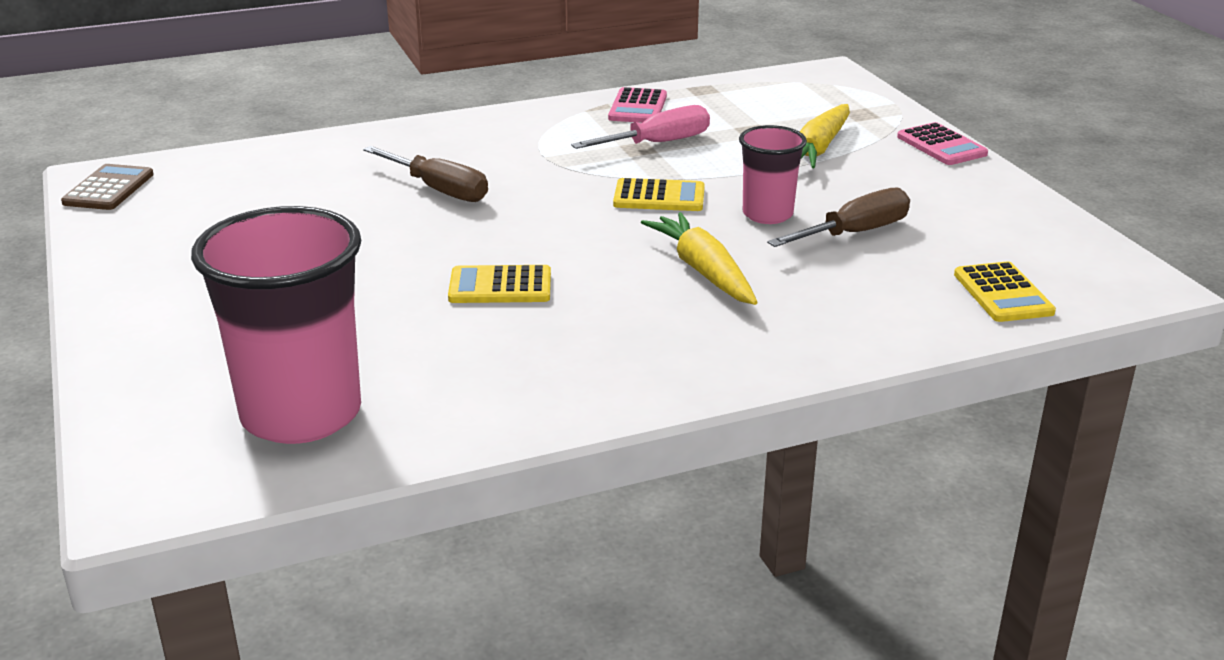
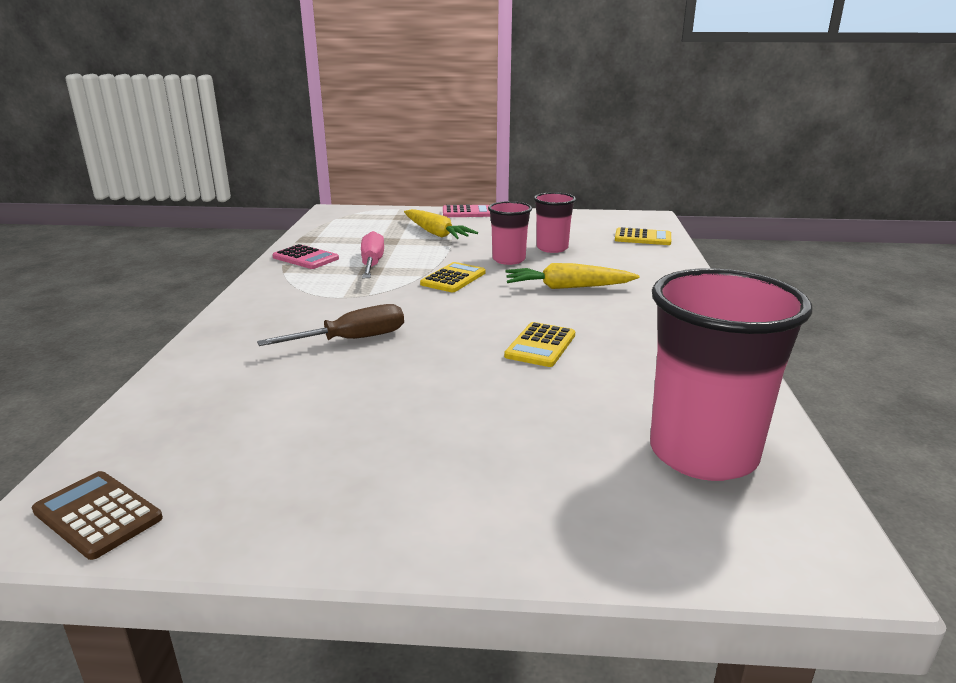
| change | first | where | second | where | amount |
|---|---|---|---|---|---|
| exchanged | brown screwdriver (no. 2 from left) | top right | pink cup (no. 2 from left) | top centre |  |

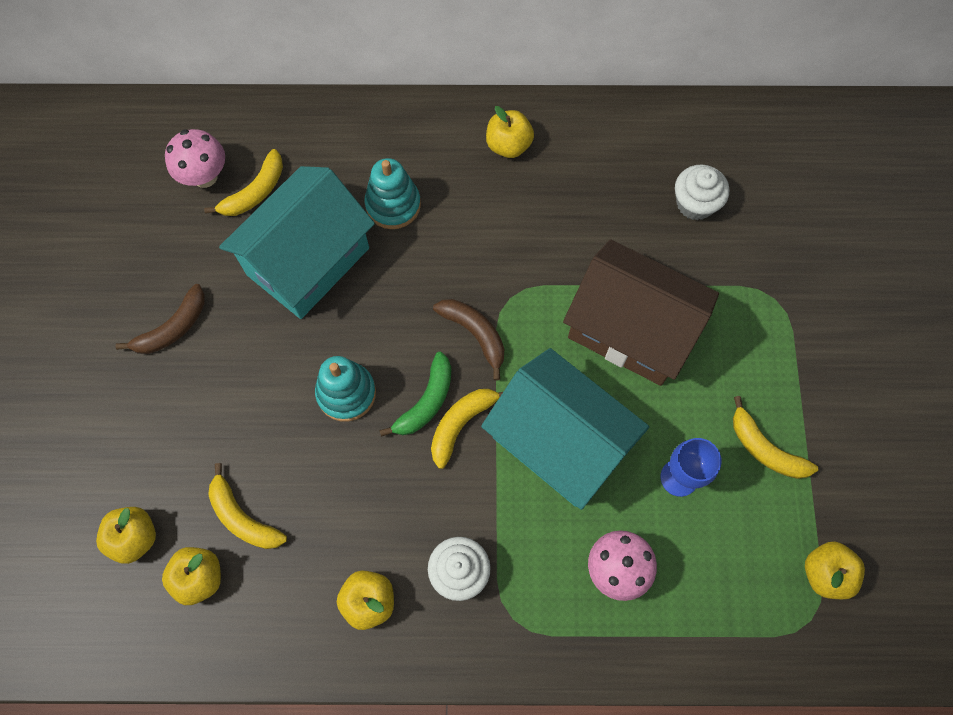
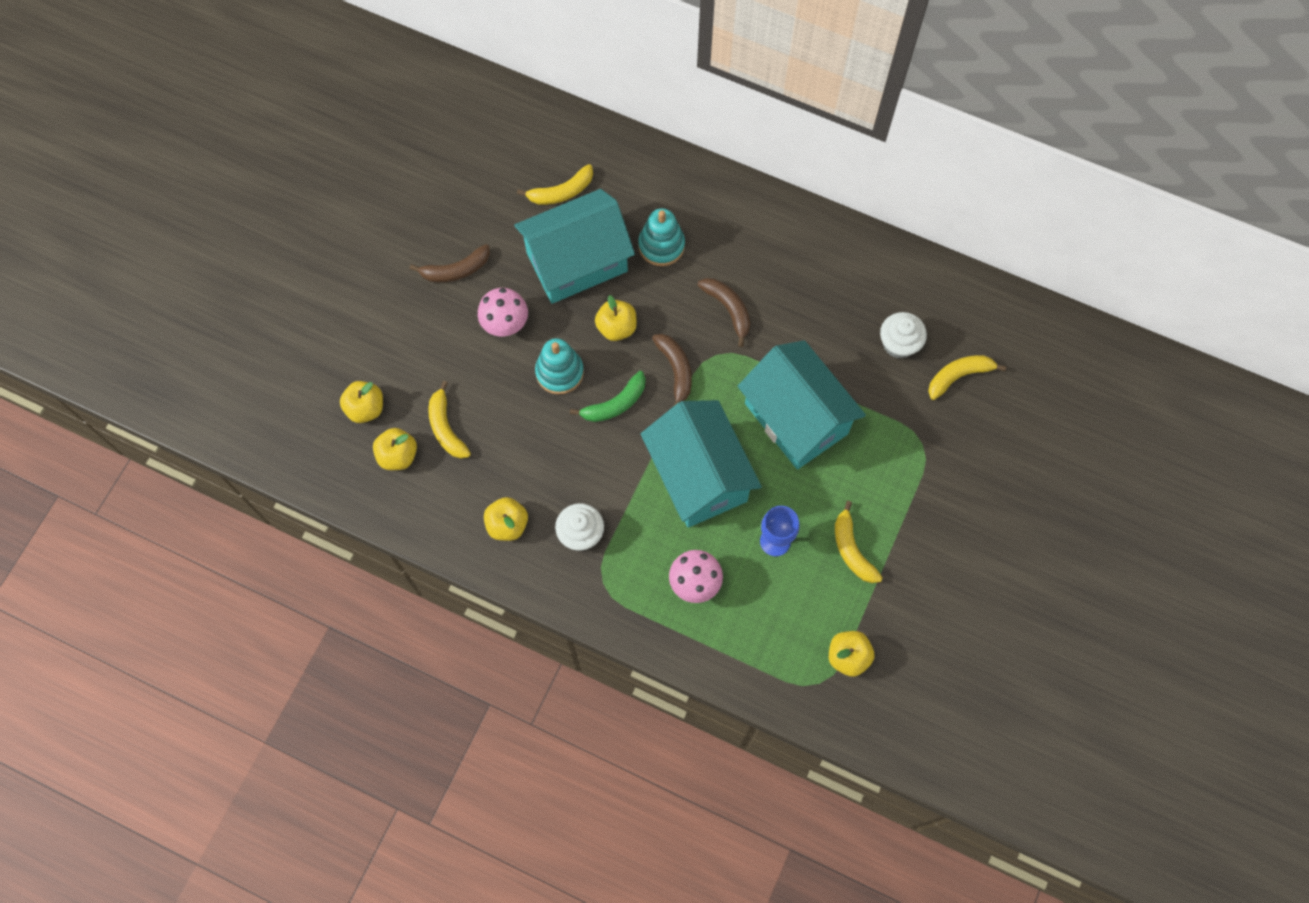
| change | first | where | second | where | amount |
|---|---|---|---|---|---|
| relocated | pink mushroom (no. 1 from left) | top left |  | centre |  |
| relocated | yellow apple (no. 4 from left) | top centre |  | centre |  |
| appeared |  |  | brown banana (no. 3 from left) | centre |  |
| colour | brown house | middle right | turquoise house (no. 3 from left) | centre |  |
| relocated | yellow banana (no. 3 from left in the first image) | centre | yellow banana (no. 4 from left) | middle right |  |

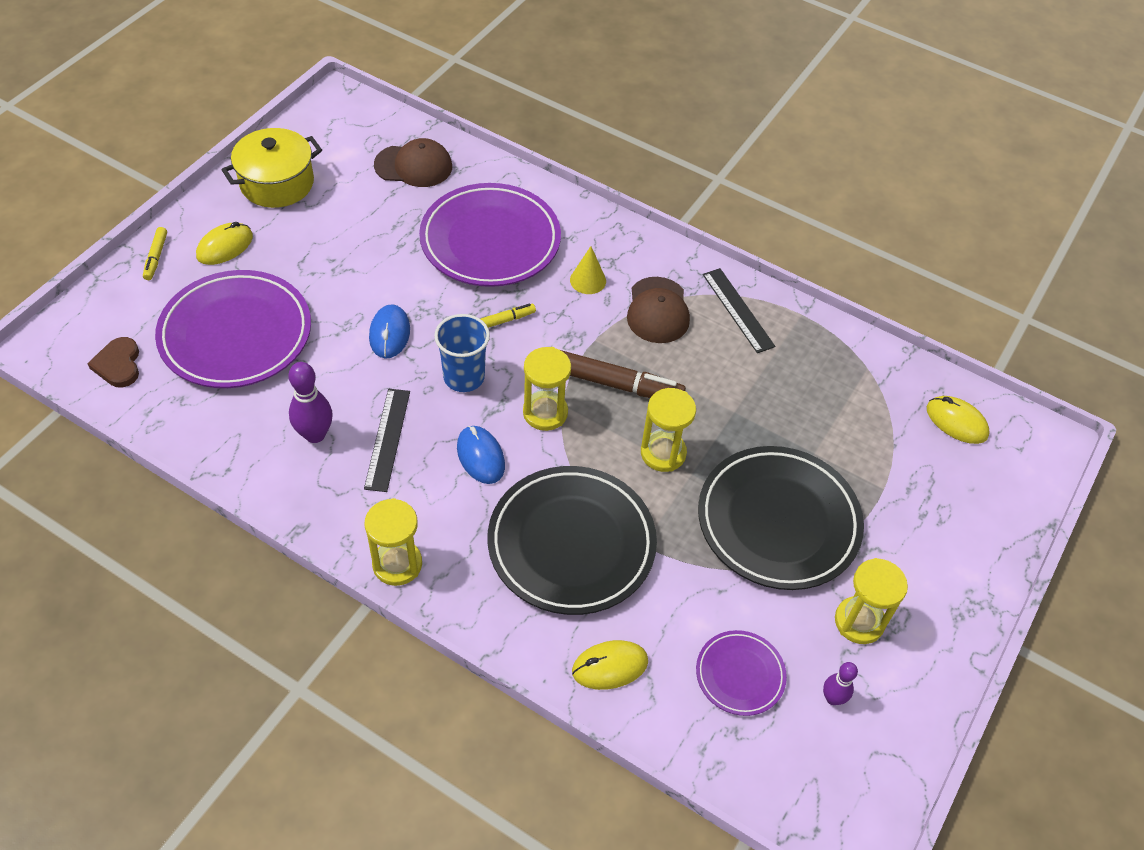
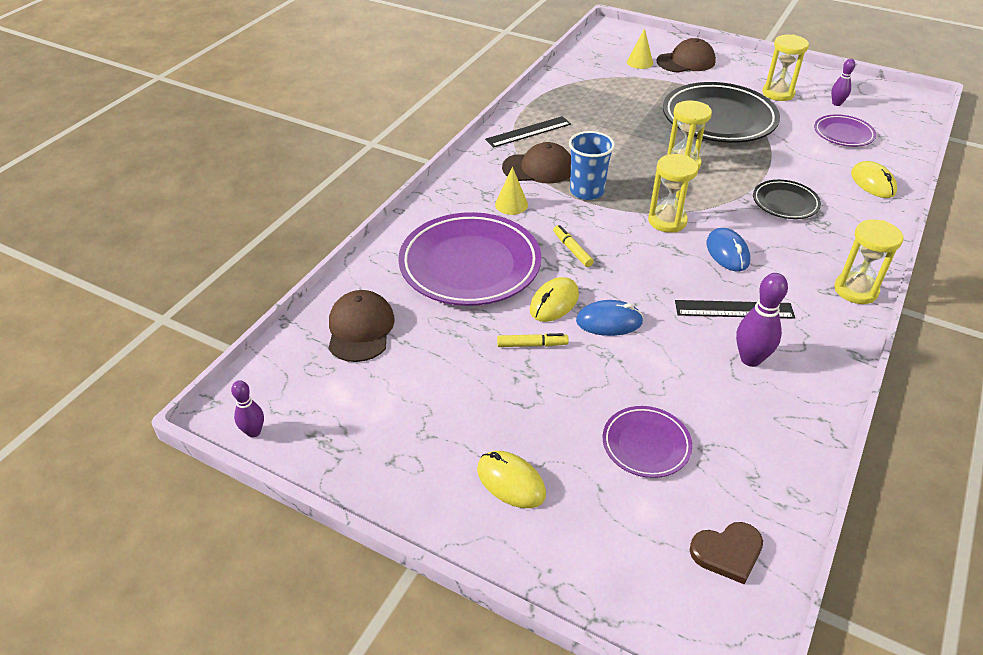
| change | first | where | second | where | amount |
|---|---|---|---|---|---|
| appeared |  |  | purple bowling pin (no. 1 from left) | middle left |  |
| relocated | yellow marker (no. 1 from left) | top left |  | centre |  |
| relocated | yellow mouse (no. 3 from left in the first image) | middle right | yellow mouse (no. 2 from left) | centre |  |
| relocated | blue cup | centre |  | top centre |  |
| size | purple plate (no. 1 from left in the first image) | middle left | purple plate (no. 2 from left) | bottom centre | x0.50 |
| appeared |  |  | yellow cone (no. 2 from left) | top centre |  |
| appeared |  |  | brown cap (no. 3 from left) | top right |  |
| spun | blue mouse (no. 2 from left) | centre |  | middle right | 75 degrees counterclockwise |
| size | black plate (no. 1 from left in the first image) | centre | black plate (no. 2 from left) | top right | x0.50 |
| missing | yellow pot | top left |  |  |  |
| missing | brown marker | centre |  |  |  |

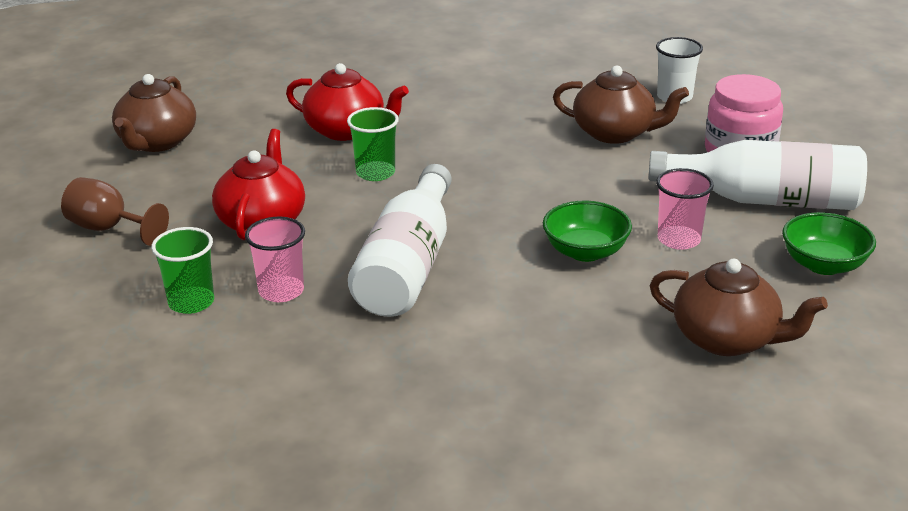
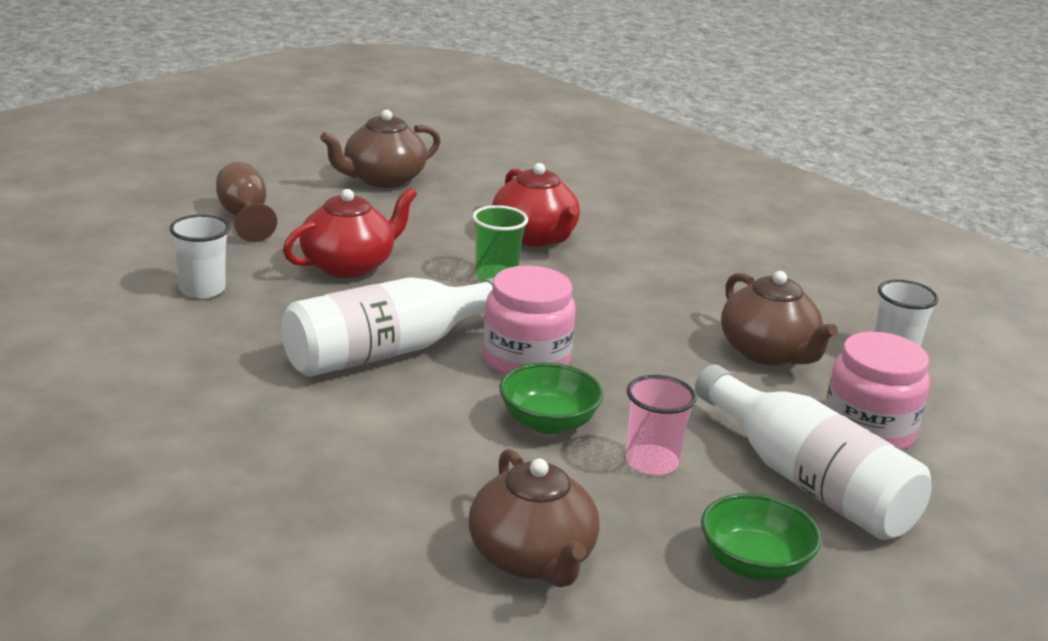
| change | first | where | second | where | amount |
|---|---|---|---|---|---|
| colour | green cup (no. 1 from left) | middle left | white cup (no. 1 from left) | middle left |  |
| appeared |  |  | pink jar (no. 1 from left) | centre |  |
| missing | pink cup (no. 1 from left) | middle left |  |  |  |

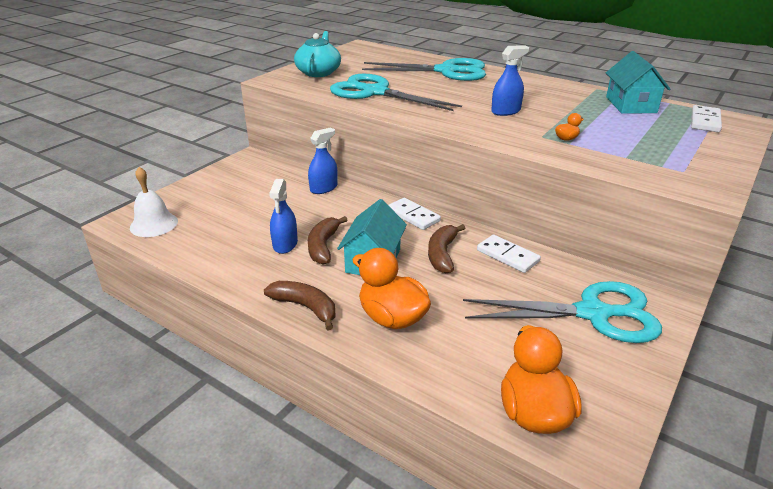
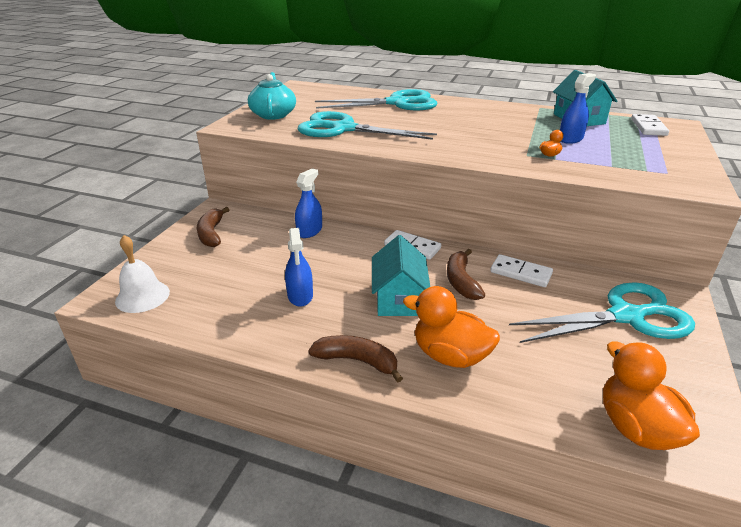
| change | first | where | second | where | amount |
|---|---|---|---|---|---|
| relocated | brown banana (no. 2 from left in the first image) | centre | brown banana (no. 1 from left) | middle left |  |
| relocated | blue spray bottle (no. 3 from left) | top centre |  | top right |  |

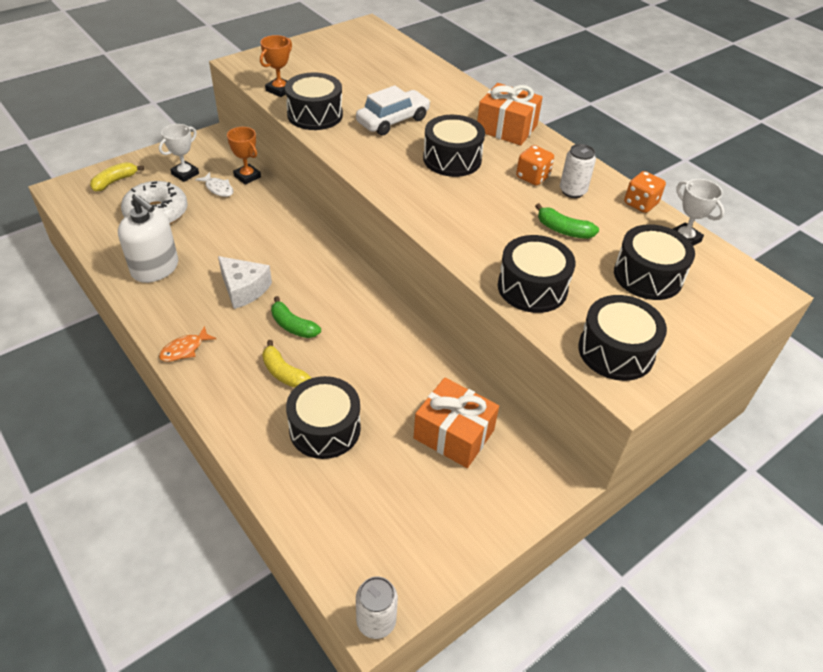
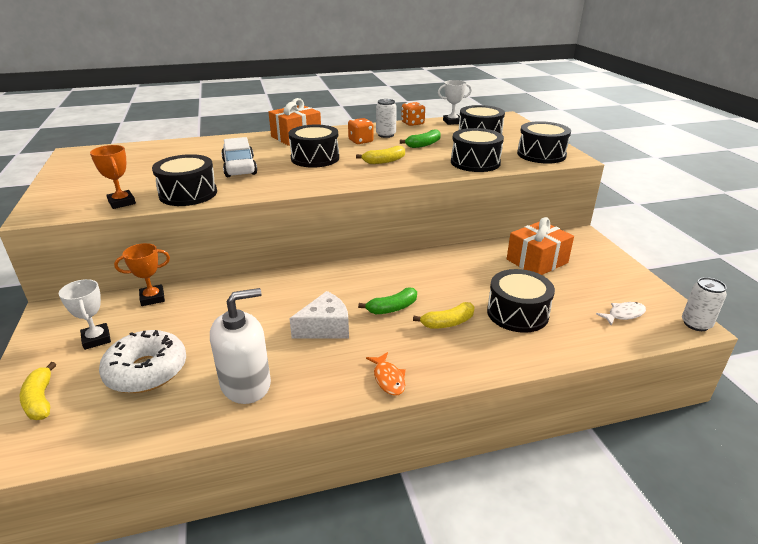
| change | first | where | second | where | amount |
|---|---|---|---|---|---|
| appeared |  |  | yellow banana (no. 2 from left) | top centre |  |
| relocated | white fish | top left |  | middle right |  |

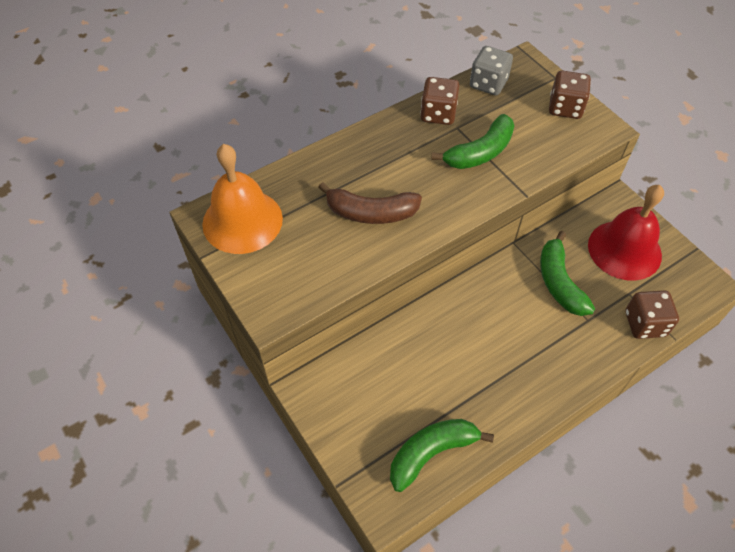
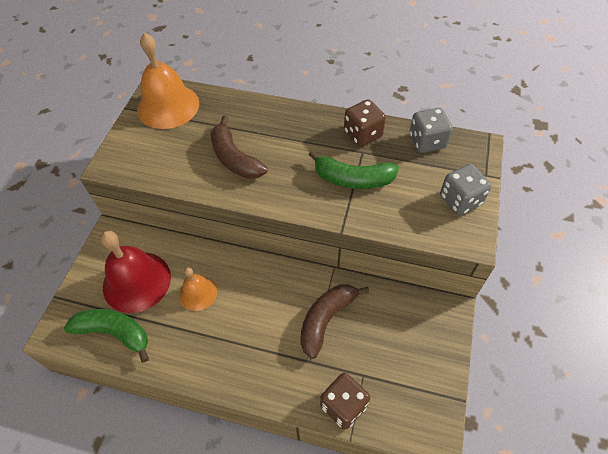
| change | first | where | second | where | amount |
|---|---|---|---|---|---|
| relocated | red bell | middle right |  | middle left |  |
| appeared |  |  | orange bell (no. 2 from left) | middle left |  |
| colour | green banana (no. 3 from left) | middle right | brown banana (no. 2 from left) | bottom centre |  |
| colour | brown dice (no. 2 from left) | top right | grey dice (no. 2 from left) | middle right |  |

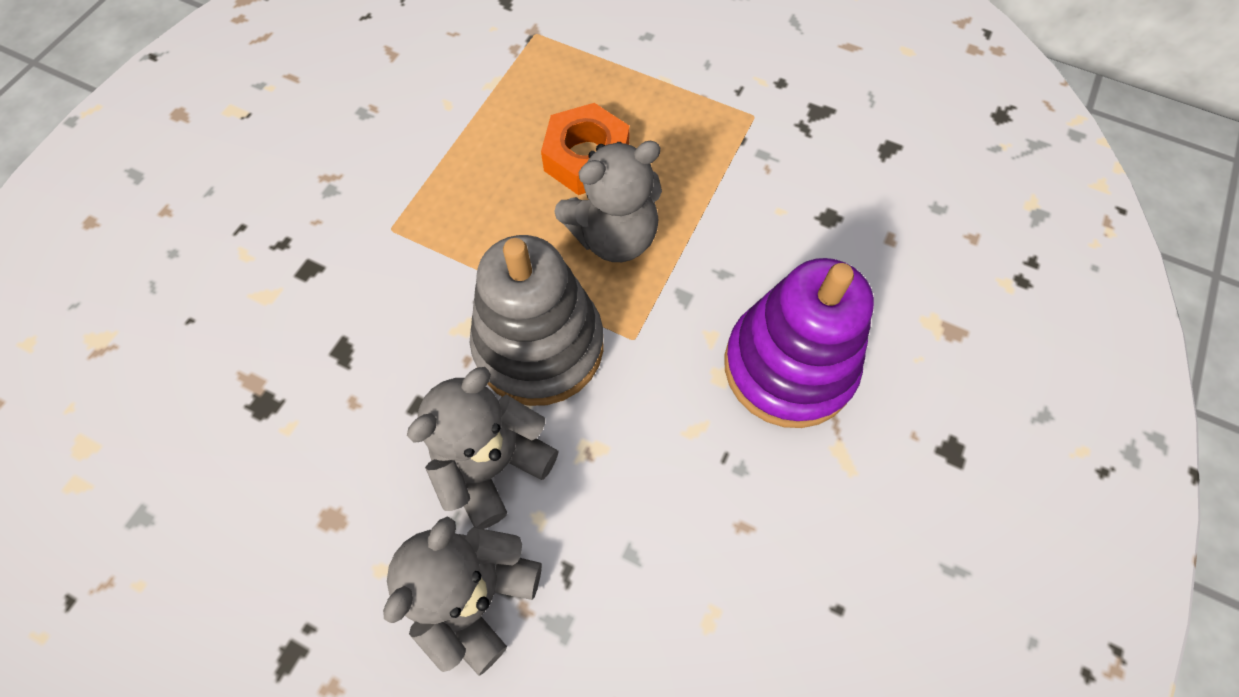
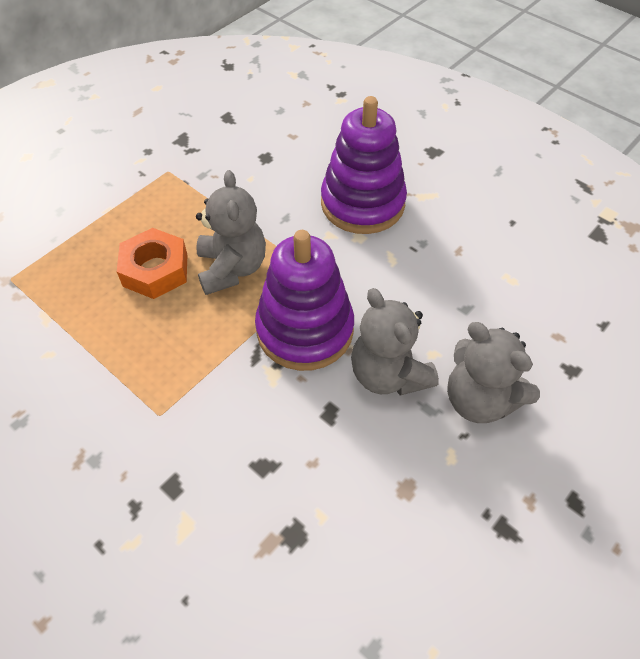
| change | first | where | second | where | amount |
|---|---|---|---|---|---|
| colour | grey stacking toy | centre | purple stacking toy (no. 1 from left) | centre |  |

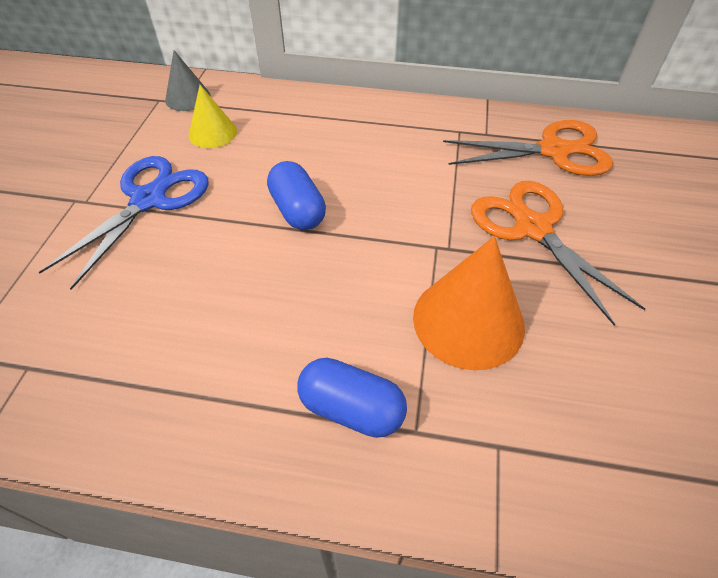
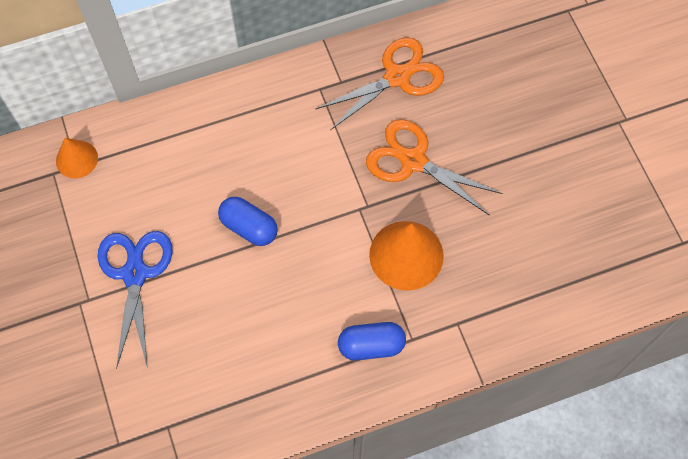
| change | first | where | second | where | amount |
|---|---|---|---|---|---|
| colour | grey cone | top left | orange cone (no. 1 from left) | middle left |  |
| missing | yellow cone | top left |  |  |  |

